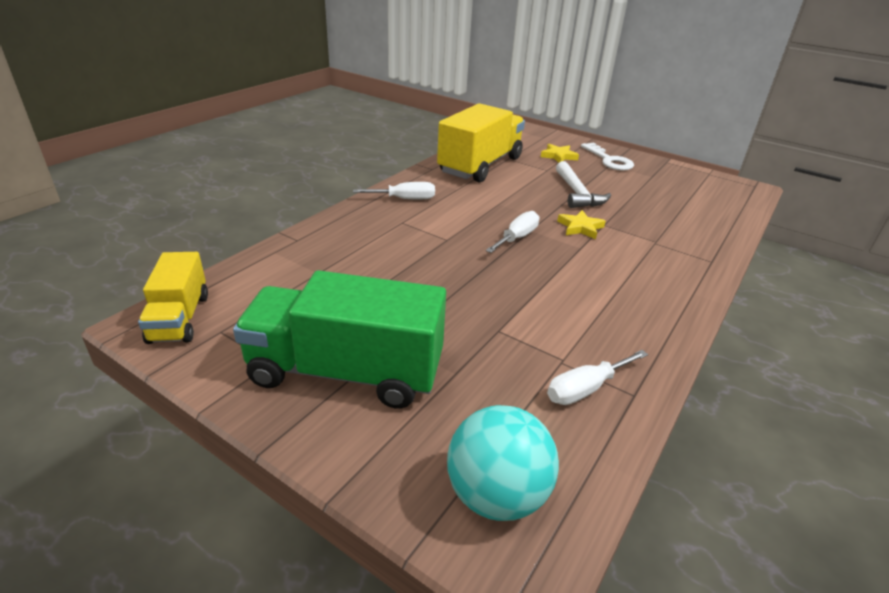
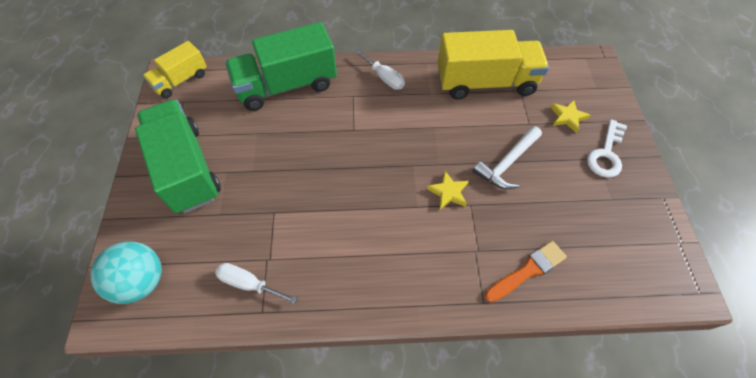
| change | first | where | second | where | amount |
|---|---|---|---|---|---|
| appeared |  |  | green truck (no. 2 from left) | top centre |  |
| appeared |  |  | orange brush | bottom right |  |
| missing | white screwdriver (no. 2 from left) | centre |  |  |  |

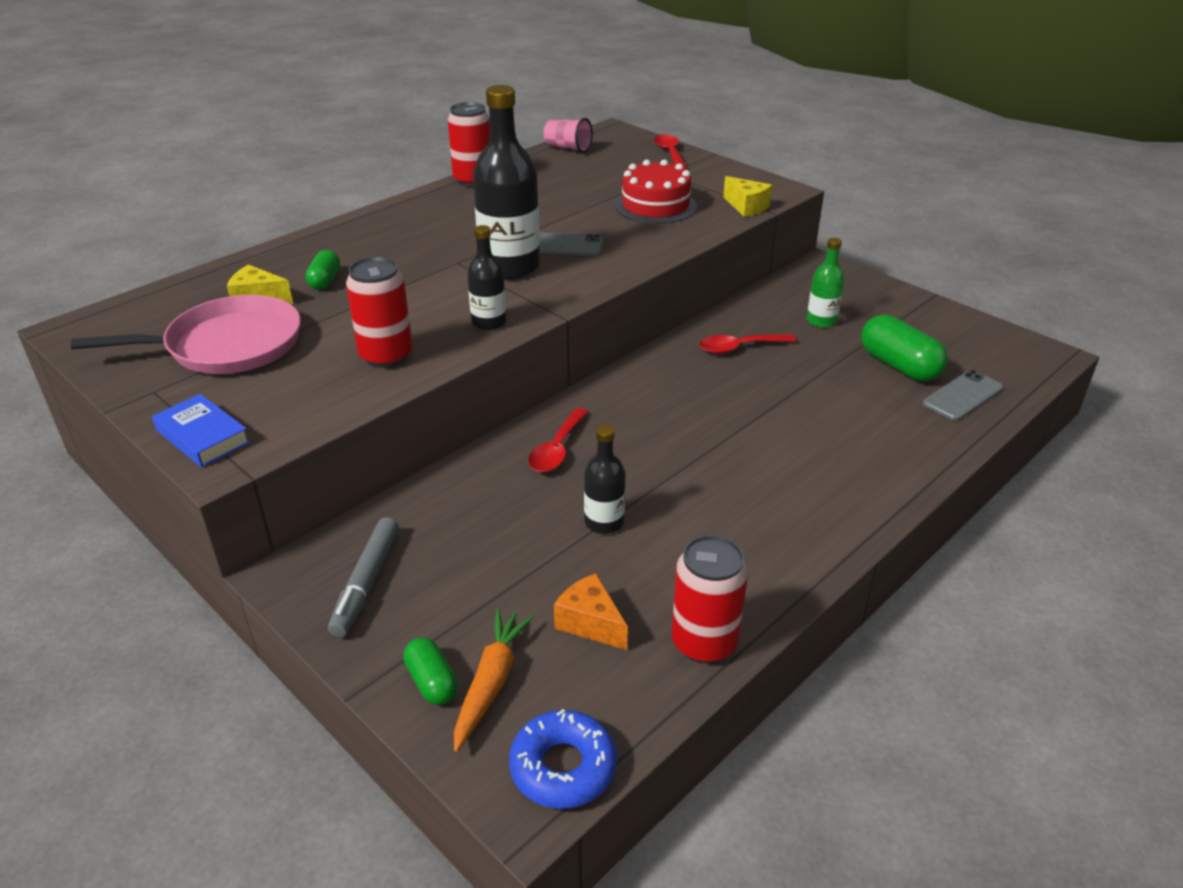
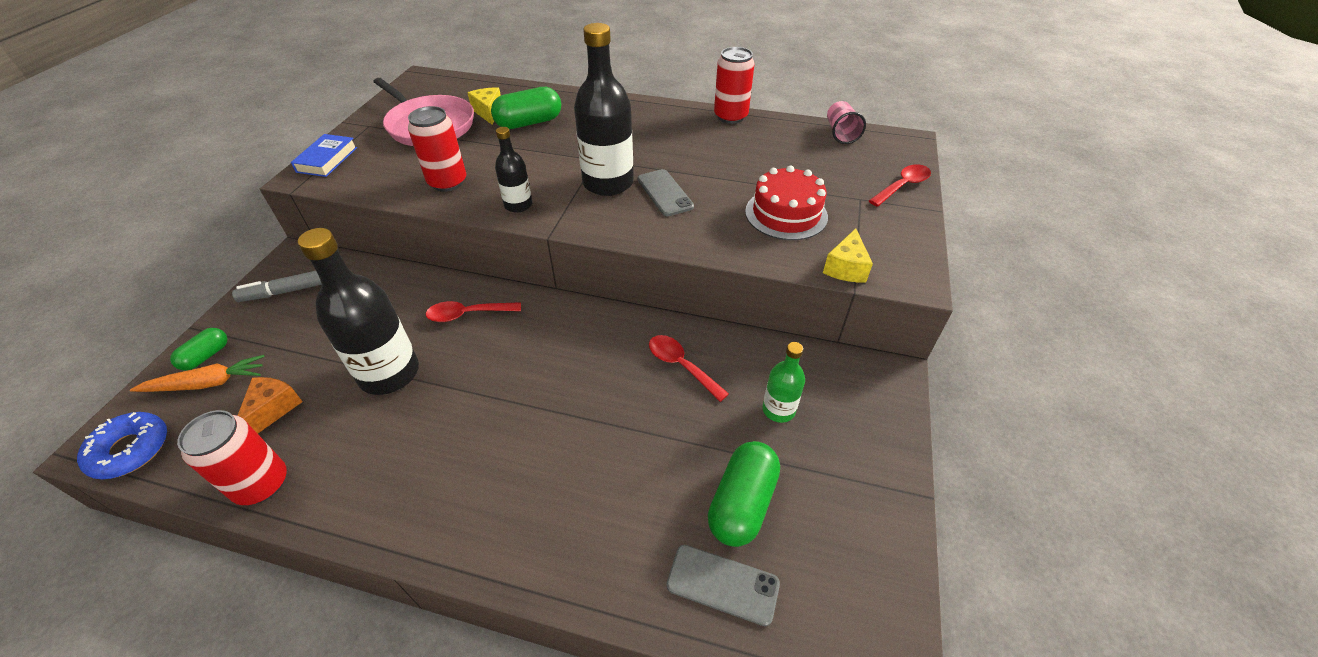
| change | first | where | second | where | amount |
|---|---|---|---|---|---|
| size | black bottle (no. 3 from left in the first image) | centre | black bottle (no. 1 from left) | middle left | x1.89 |
| size | green capsule (no. 1 from left in the first image) | top left | green capsule (no. 2 from left) | top centre | x1.74 |

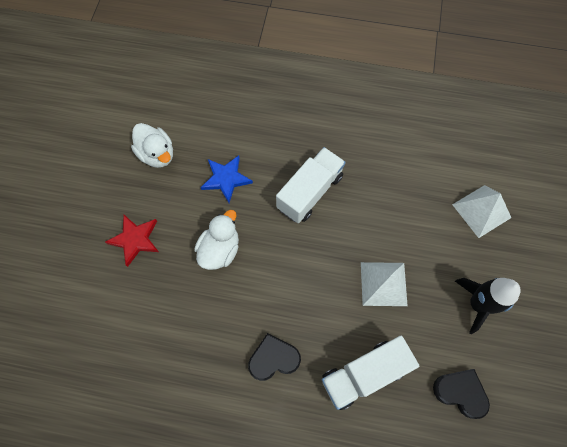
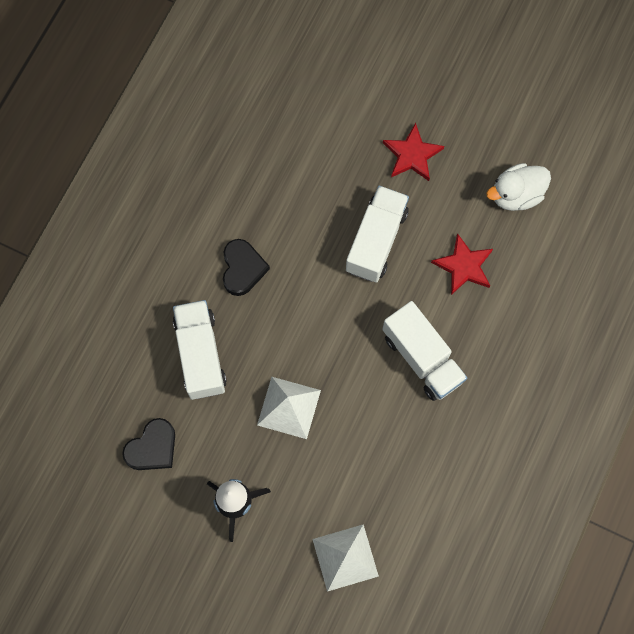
| change | first | where | second | where | amount |
|---|---|---|---|---|---|
| exchanged | white duck (no. 2 from left) | centre | white truck (no. 2 from left) | centre |  |
| colour | blue star | centre | red star (no. 2 from left) | middle right |  |

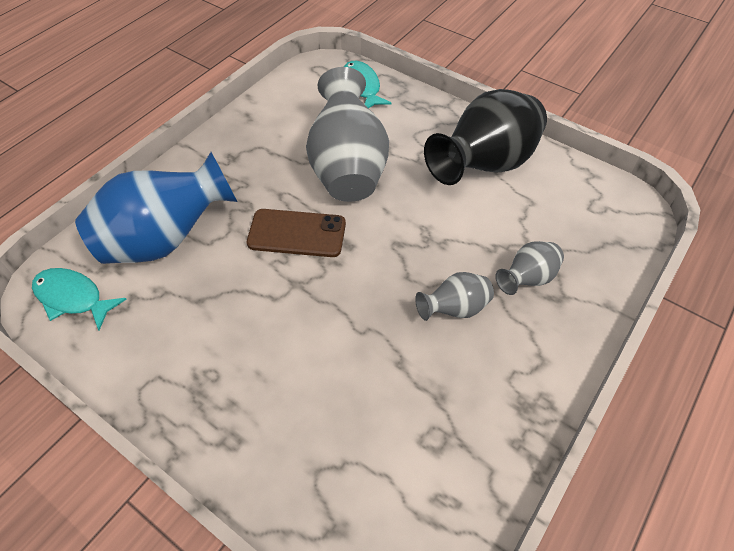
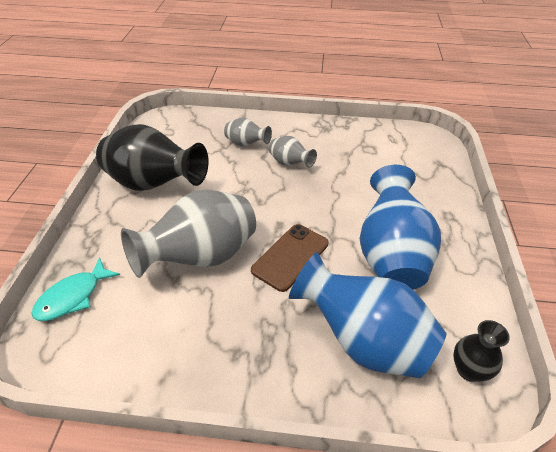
| change | first | where | second | where | amount |
|---|---|---|---|---|---|
| spun | brown phone | centre |  | centre | 60 degrees clockwise |
| appeared |  |  | blue vase (no. 2 from left) | middle right |  |
| exchanged | turquoise fish (no. 1 from left) | middle left | black vase (no. 2 from left) | bottom right |  |

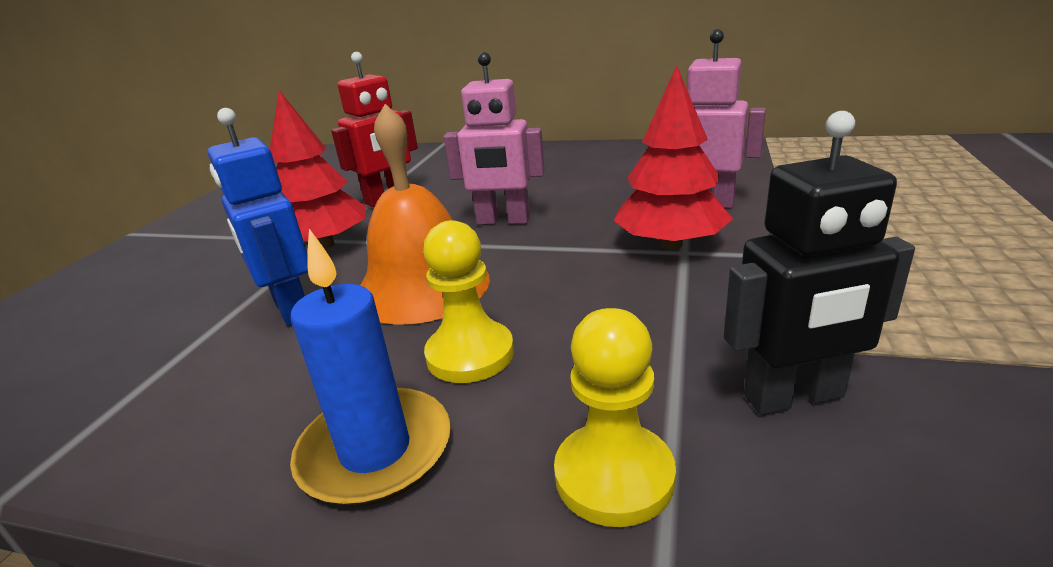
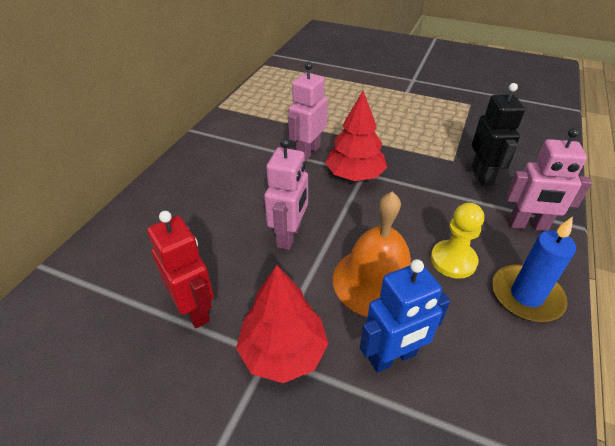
| change | first | where | second | where | amount |
|---|---|---|---|---|---|
| exchanged | yellow pawn (no. 2 from left) | bottom centre | pink robot (no. 3 from left) | middle right |  |

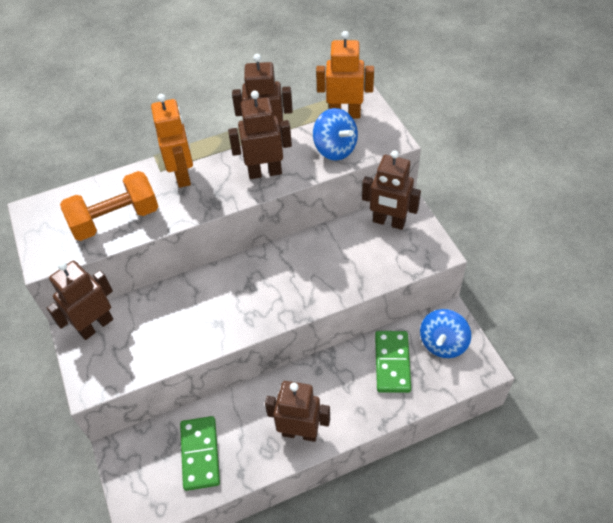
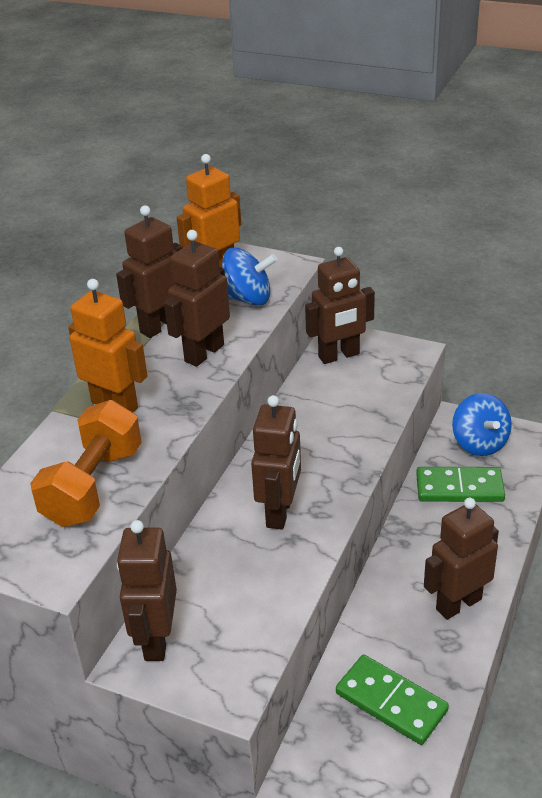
| change | first | where | second | where | amount |
|---|---|---|---|---|---|
| appeared |  |  | brown robot (no. 4 from left) | centre |  |
| spun | green domino (no. 2 from left) | bottom centre |  | middle right | 45 degrees counterclockwise |

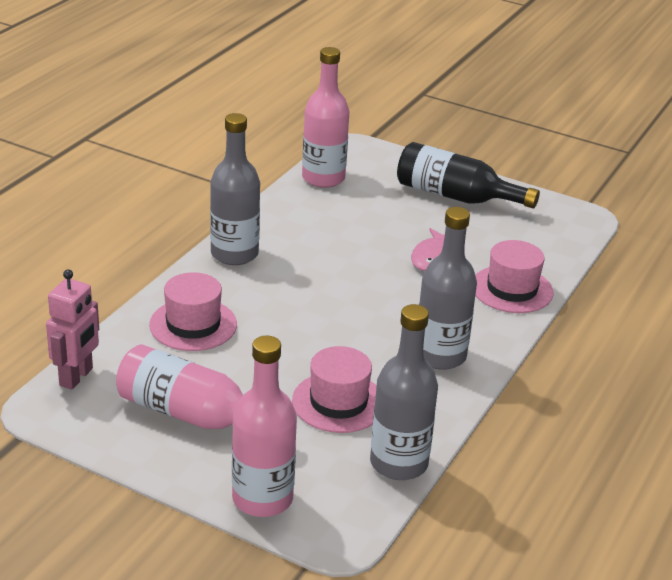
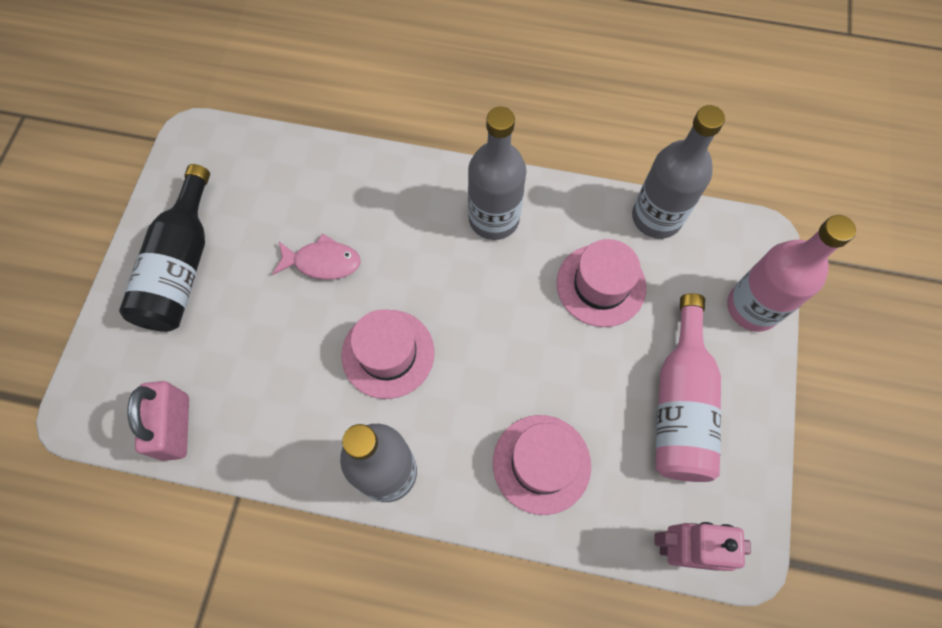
| change | first | where | second | where | amount |
|---|---|---|---|---|---|
| exchanged | pink bottle (no. 3 from left) | top centre | pink padlock | bottom left |  |
| relocated | pink hat (no. 3 from left in the first image) | middle right | pink hat (no. 1 from left) | centre |  |

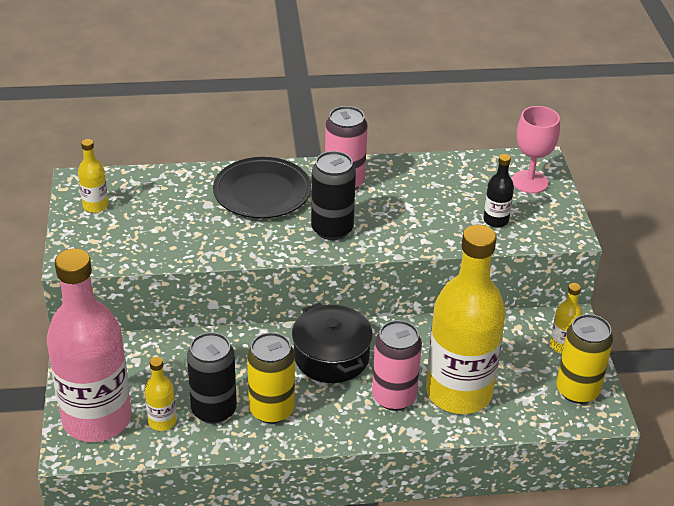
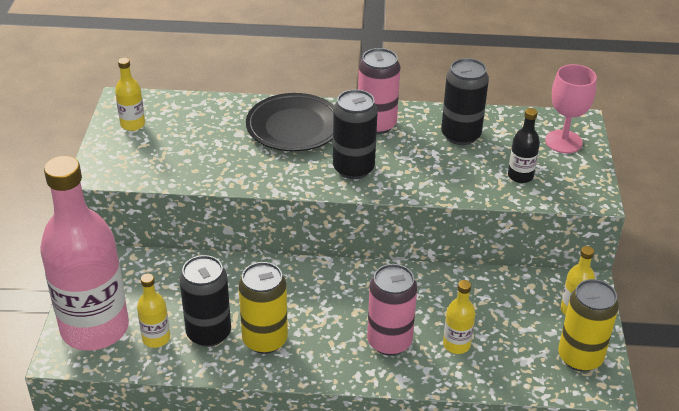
| change | first | where | second | where | amount |
|---|---|---|---|---|---|
| appeared |  |  | black can (no. 3 from left) | top right |  |
| size | yellow bottle (no. 3 from left) | middle right |  | bottom right | x0.41 |
| missing | black pot | bottom centre |  |  |  |

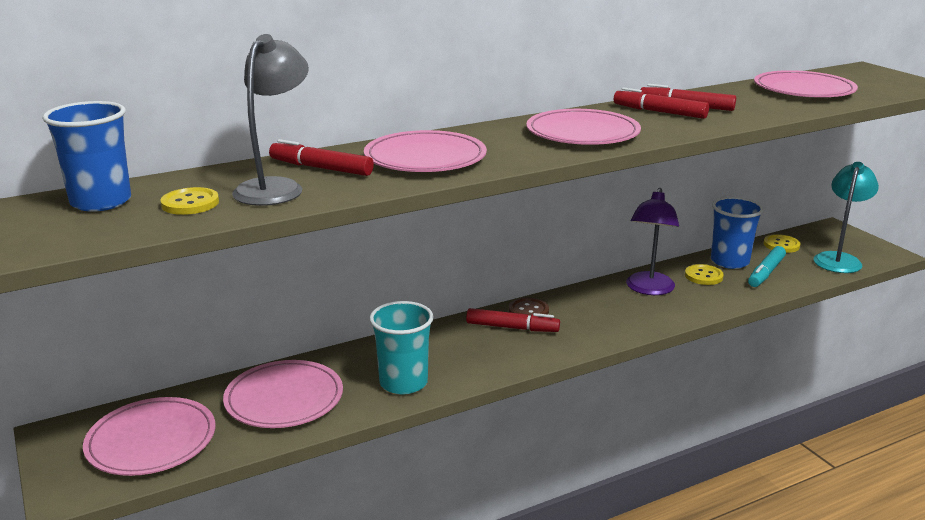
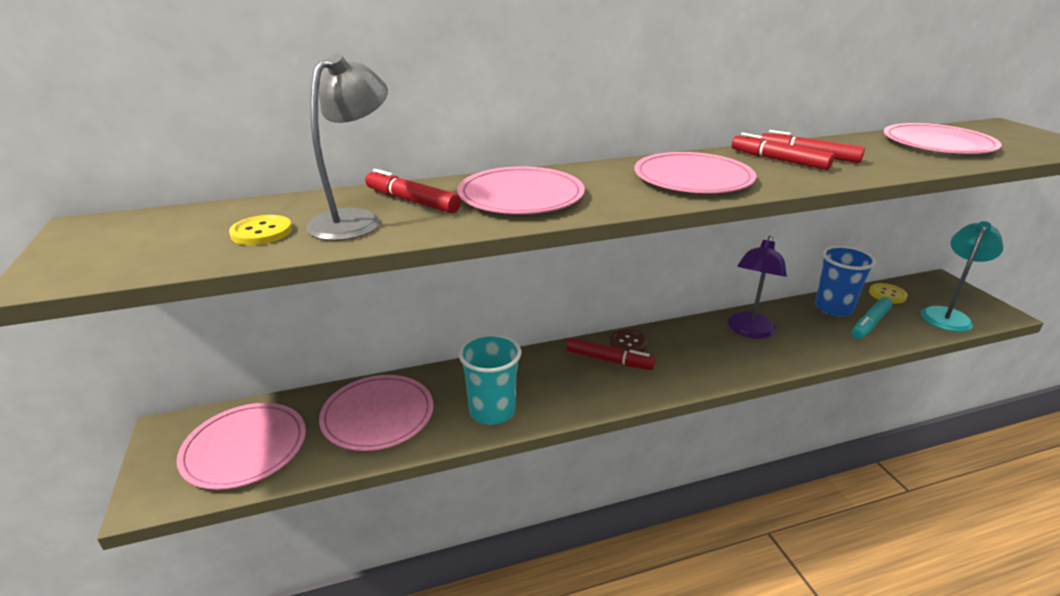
| change | first | where | second | where | amount |
|---|---|---|---|---|---|
| missing | blue cup (no. 1 from left) | top left |  |  |  |
| missing | yellow button (no. 2 from left) | middle right |  |  |  |

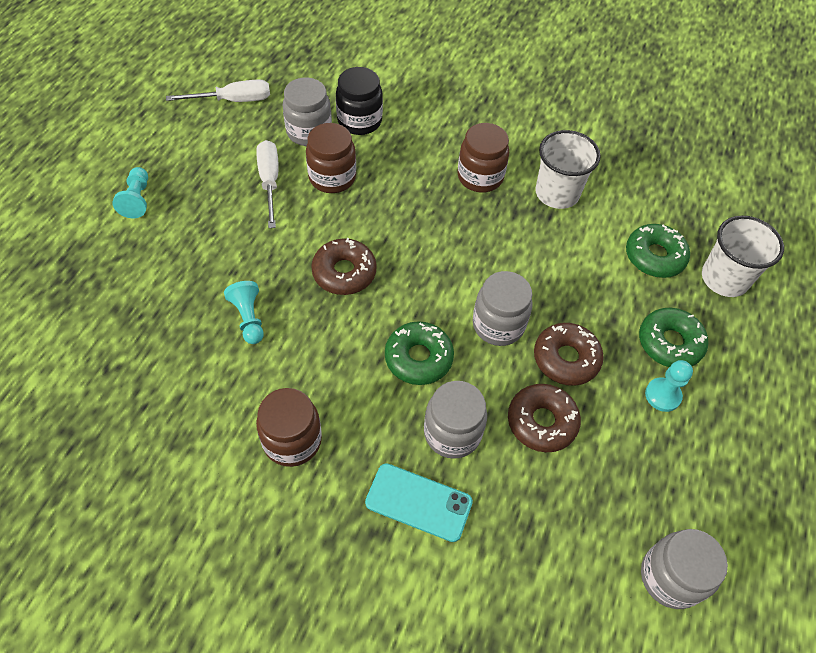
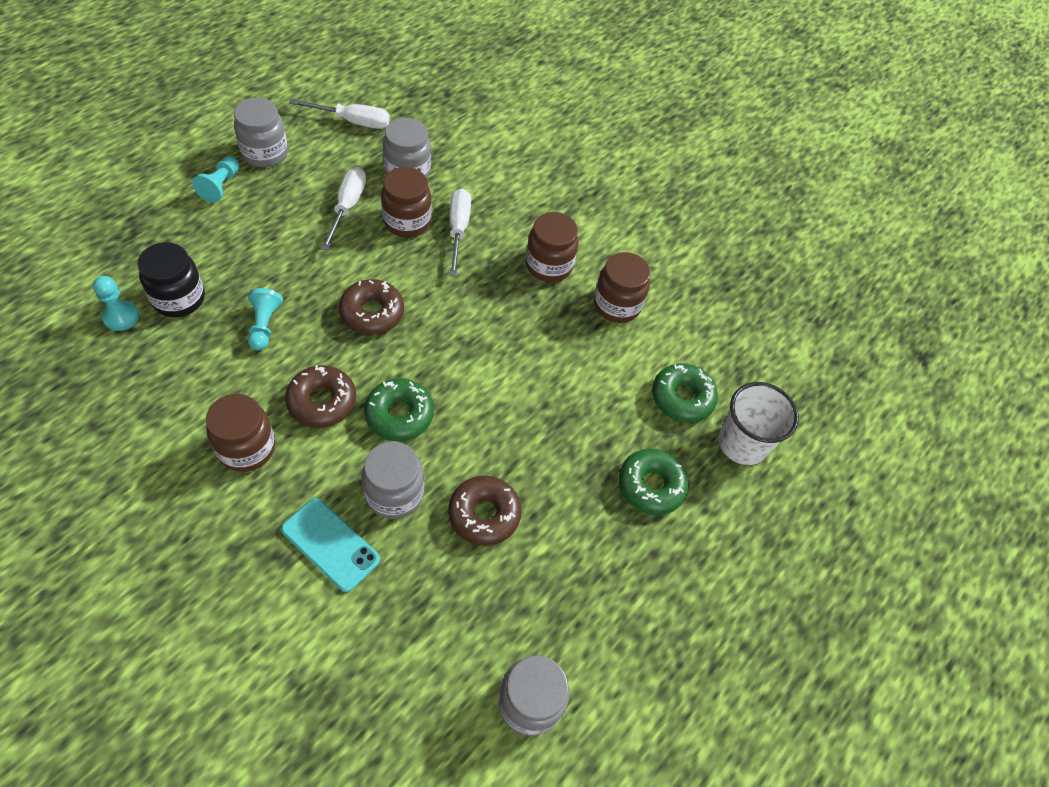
| change | first | where | second | where | amount |
|---|---|---|---|---|---|
| relocated | turquoise pawn (no. 3 from left in the first image) | middle right | turquoise pawn (no. 1 from left) | middle left |  |
| relocated | black jar | top centre |  | middle left |  |
| relocated | grey jar (no. 3 from left in the first image) | centre | grey jar (no. 1 from left) | top left |  |
| relocated | brown donut (no. 3 from left in the first image) | middle right | brown donut (no. 1 from left) | middle left |  |
| appeared |  |  | white screwdriver (no. 3 from left) | top centre |  |
| exchanged | white cup (no. 1 from left) | top right | brown jar (no. 4 from left) | centre |  |

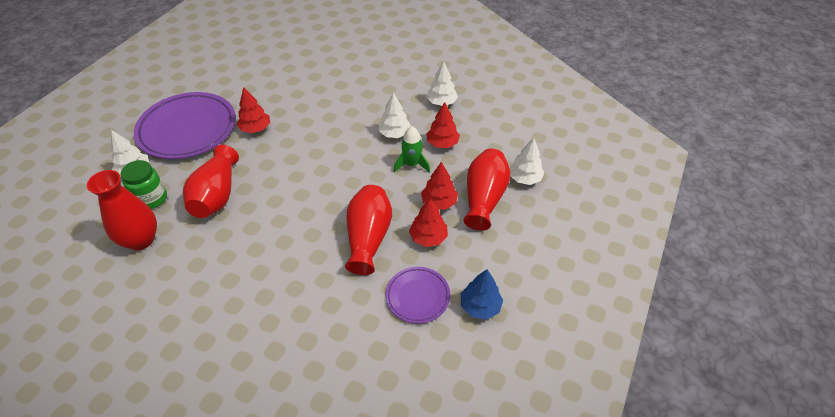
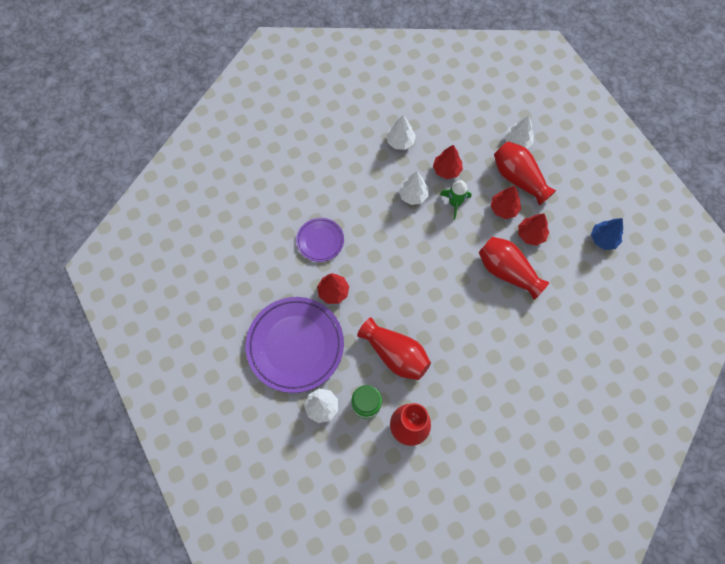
| change | first | where | second | where | amount |
|---|---|---|---|---|---|
| relocated | purple plate (no. 2 from left) | bottom centre |  | centre |  |

